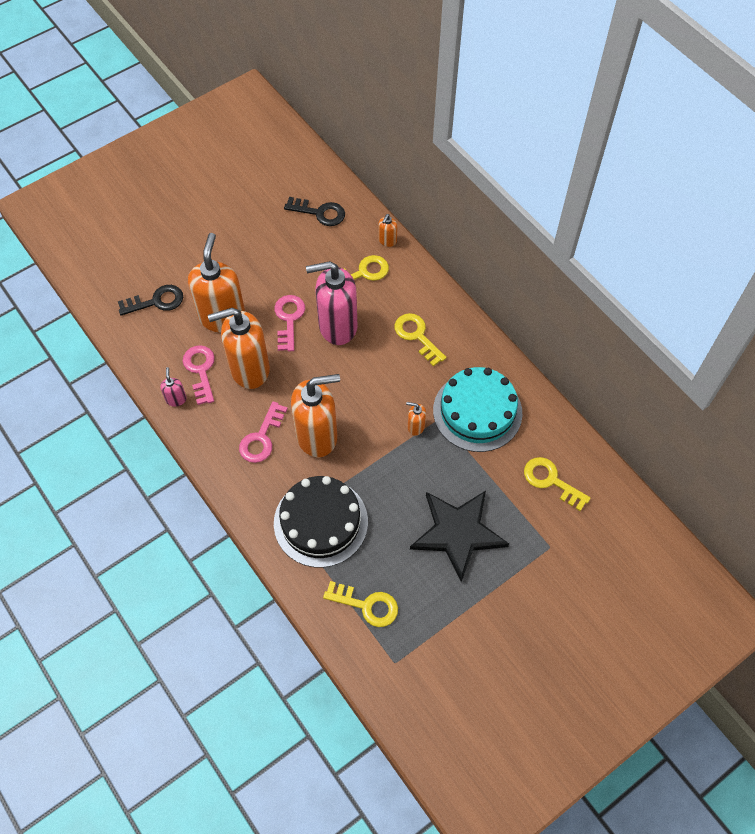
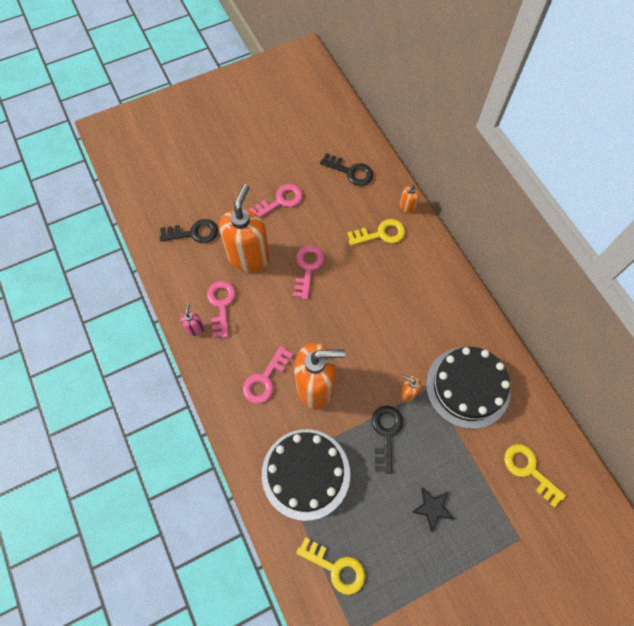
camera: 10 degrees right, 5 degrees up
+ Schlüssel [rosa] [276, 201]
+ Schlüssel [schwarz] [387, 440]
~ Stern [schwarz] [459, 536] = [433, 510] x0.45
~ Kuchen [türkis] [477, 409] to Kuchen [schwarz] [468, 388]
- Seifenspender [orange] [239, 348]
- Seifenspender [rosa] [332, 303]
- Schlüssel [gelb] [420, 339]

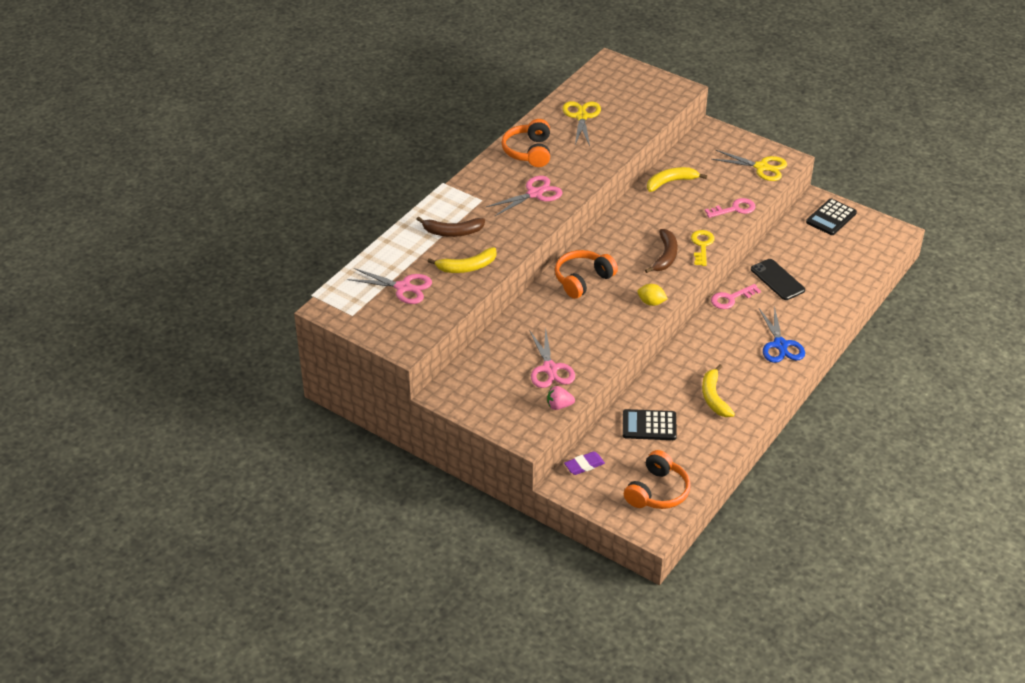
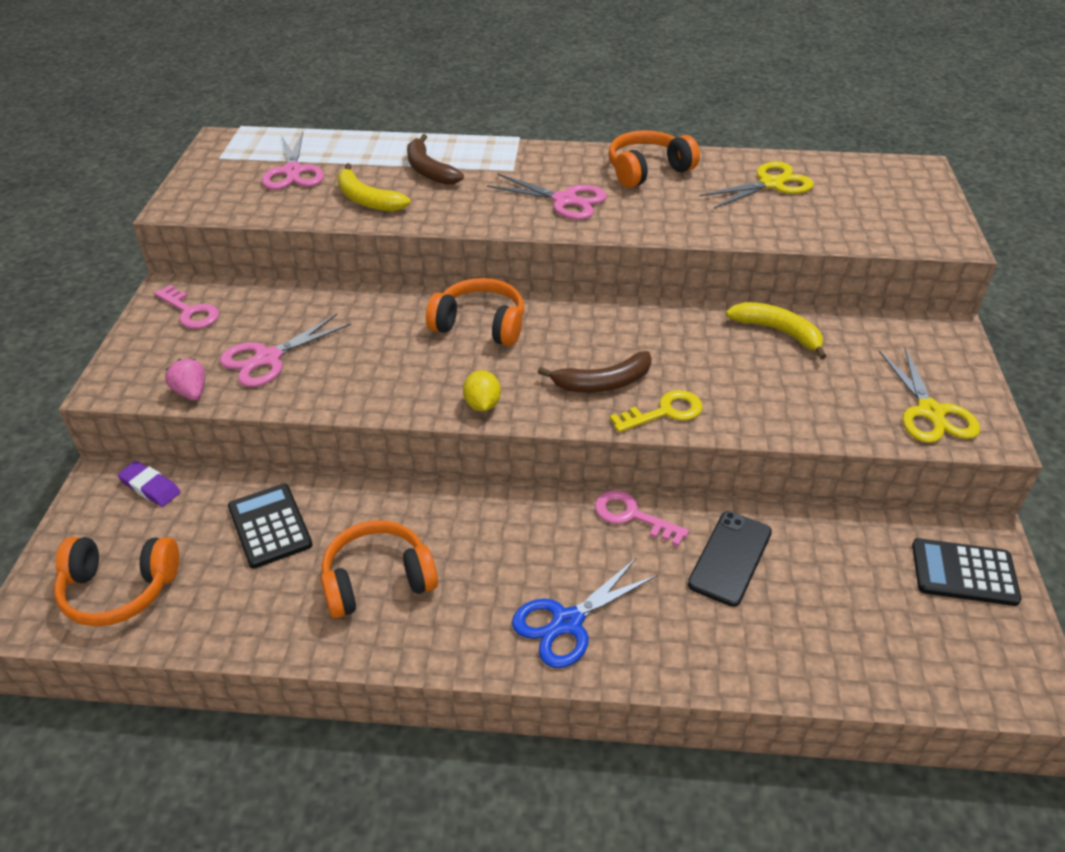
camera: 60 degrees right, 0 degrees up
~ Schlüssel [rosa] [730, 208] to [186, 307]
~ Banane [gelb] [718, 390] to Kopfhörer [orange] [379, 569]

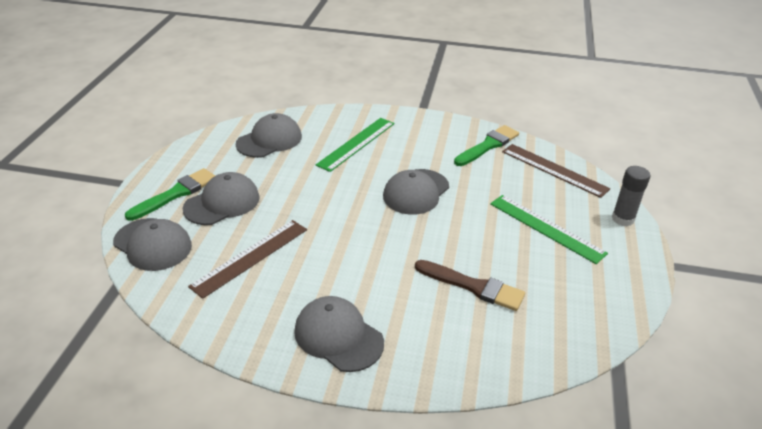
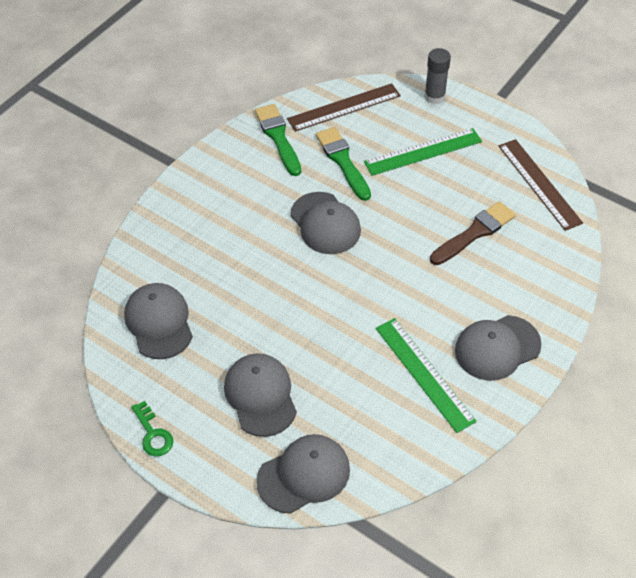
camera: 65 degrees left, 15 degrees up
+ Schlüssel [grün] [152, 428]
~ Pinsel [grün] [170, 194] to [343, 164]
~ Lineal [grün] [355, 145] to [426, 375]
~ Lineal [braun] [247, 259] to [541, 185]

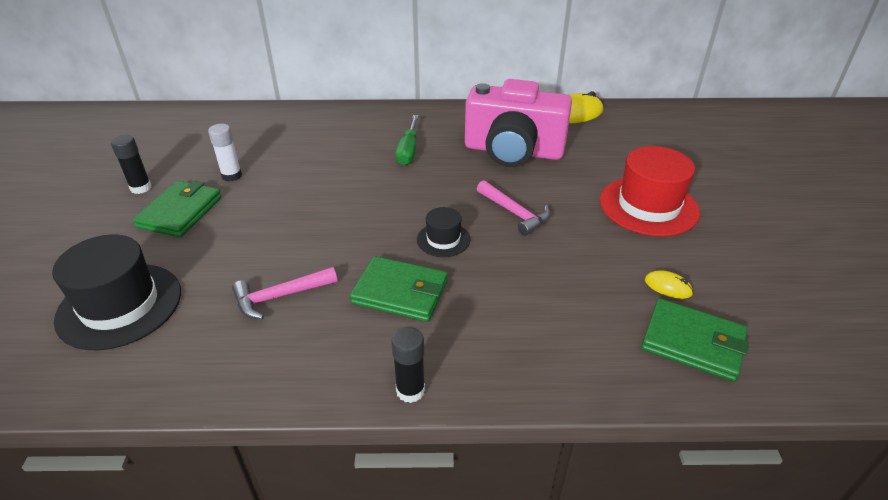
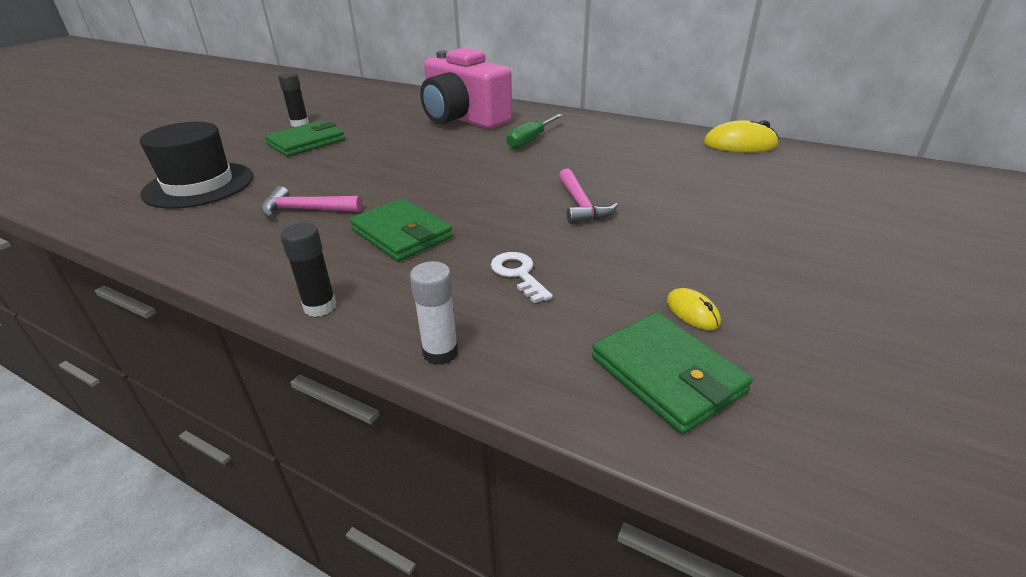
camera: 30 degrees right, 5 degrees down
~ Klebestift [weiß] [225, 153] to [434, 313]
~ Kamera [rosa] [518, 123] to [466, 88]
+ Schlüssel [weiß] [522, 277]
- Hut [schwarz] [443, 232]
- Hut [rot] [650, 191]

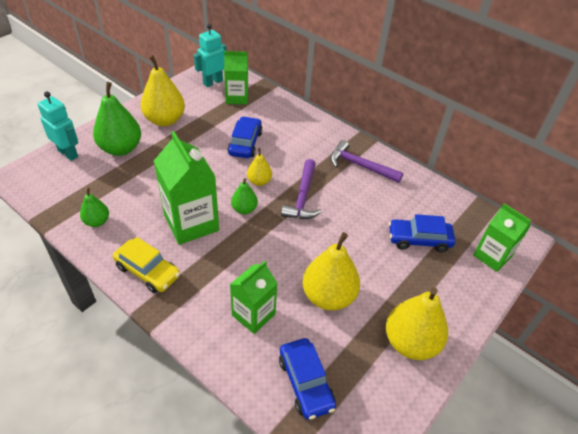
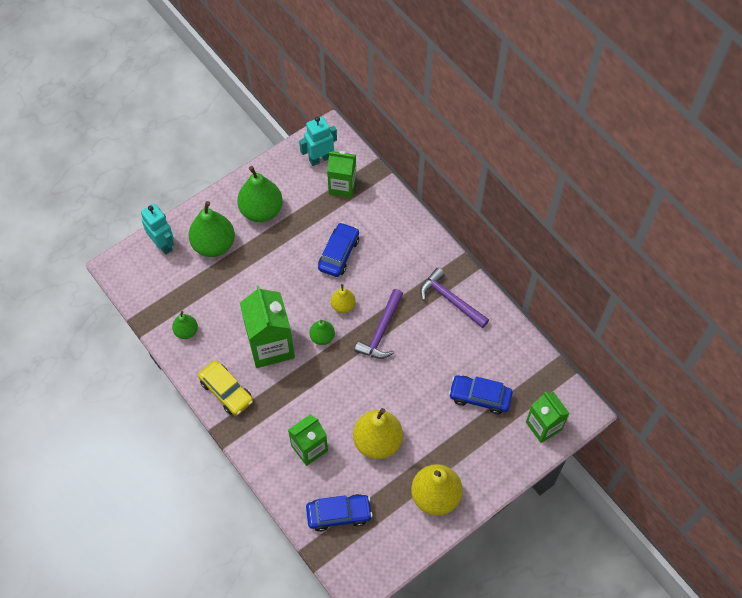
camera: 15 degrees right, 15 degrees up
~ Birne [gelb] [163, 90] to Birne [grün] [260, 194]
~ Auto [blau] [307, 379] = [339, 513] 90 degrees counterclockwise

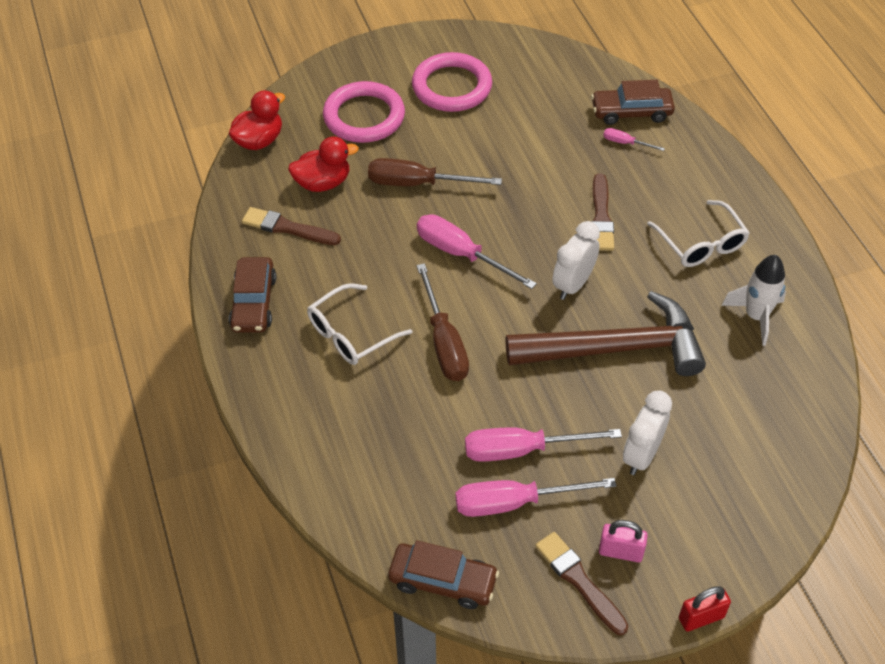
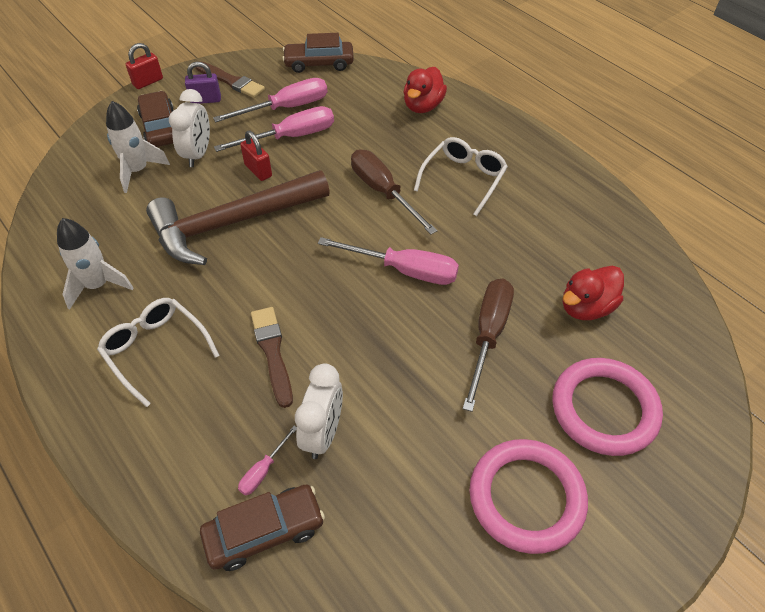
camera: 160 degrees right, 0 degrees up
+ Rakete [weiß] [138, 147]
~ Auto [braun] [252, 295] to [155, 119]
~ Vorhängeschloss [rosa] [623, 541] to Vorhängeschloss [lila] [203, 83]
~ Schraubenzieher [rosa] [634, 139] = [267, 460] 120 degrees clockwise
+ Vorhängeschloss [rot] [256, 156]
~ Wecker [weiß] [576, 260] to [319, 411]
~ Ente [rot] [257, 120] to [425, 90]
~ Schraubenzieher [braun] [435, 172] = [488, 345] 60 degrees counterclockwise
- Pinsel [braun] [291, 226]

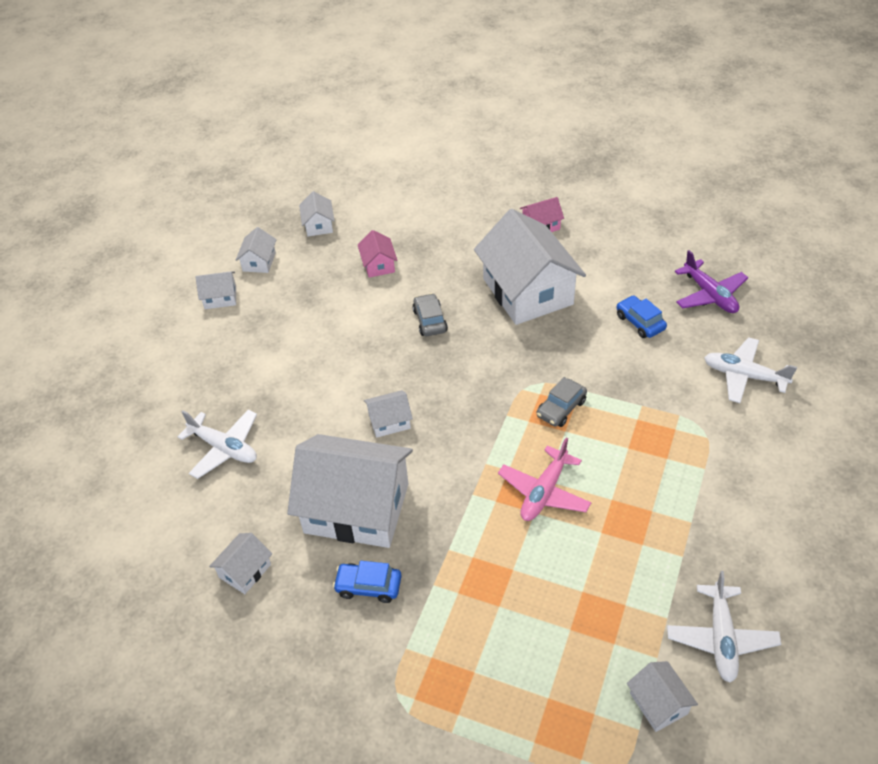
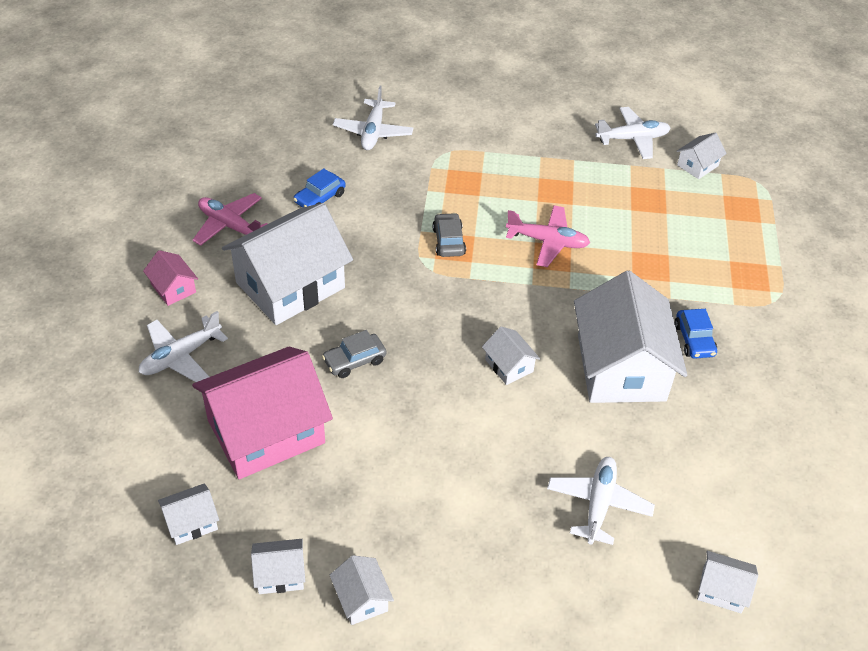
camera: 110 degrees left, 0 degrees up
+ Flugzeug [weiß] [183, 346]
~ Haus [rosa] [377, 254] = [262, 413] x2.31
+ Flugzeug [rosa] [230, 219]
~ Auto [grau] [561, 402] = [449, 235] 120 degrees counterclockwise
~ Haus [weiß] [240, 563] to [727, 582]
- Flugzeug [lila] [711, 281]

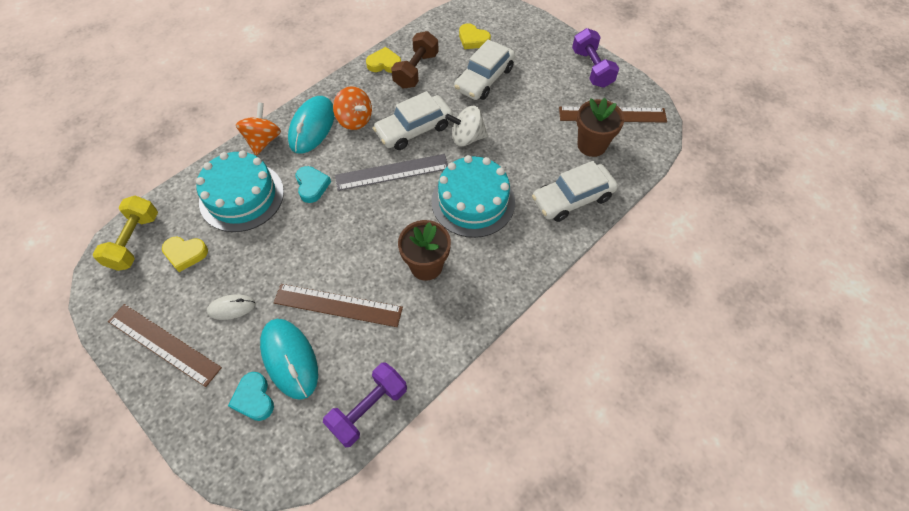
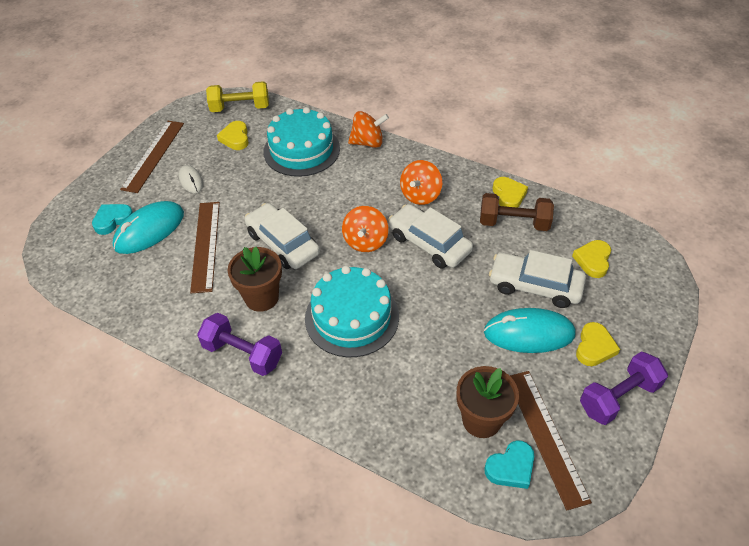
camera: 75 degrees right, 10 degrees down
~ Hantel [lila] [365, 404] to [239, 344]
~ Auto [weiß] [575, 191] to [282, 236]
~ Lineal [grau] [391, 172] to Kreisel [orange] [365, 229]
~ Computermaus [türkis] [311, 125] to [530, 330]
~ Herz [türkis] [313, 184] to [509, 464]
+ Herz [gelb] [598, 344]
- Kreisel [weiß] [466, 126]

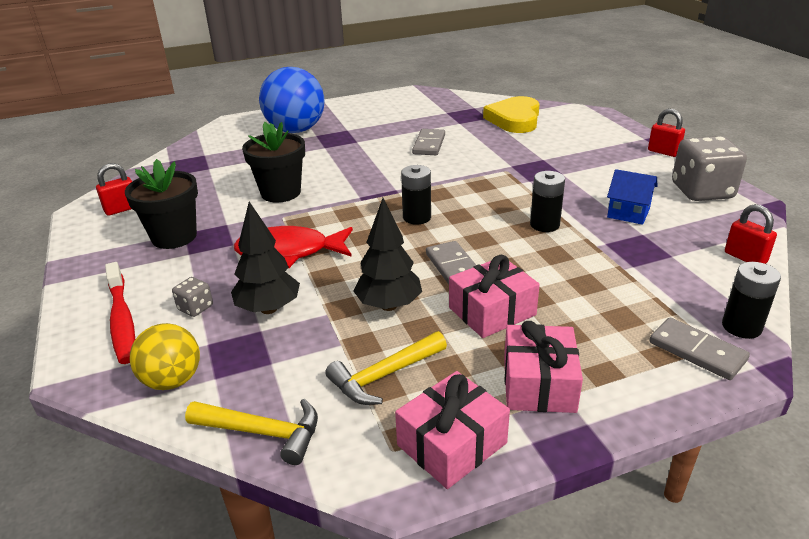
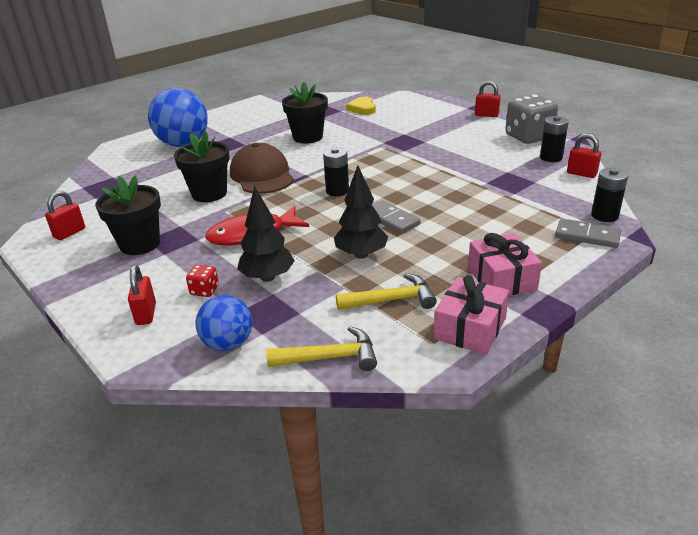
camera: 20 degrees left, 0 degrees up
~ Zahnbürste [rot] [120, 313] to Vorhängeschloss [rot] [142, 295]
~ Spielwürfel [grau] [192, 297] to Spielwürfel [rot] [202, 281]
~ Ball [gelb] [165, 356] to Ball [blau] [223, 323]
+ Kappe [braun] [262, 168]
~ Dominostein [grau] [428, 142] to Blumentopf [schwarz] [305, 112]
~ Hammer [gelb] [386, 368] = [386, 291] 135 degrees counterclockwise
~ Herz [gelb] [511, 114] = [361, 106] x0.63
~ Batterie [schwarz] [547, 201] to [554, 139]
- Geschenk [rosa] [494, 296]
- Haus [blau] [632, 197]

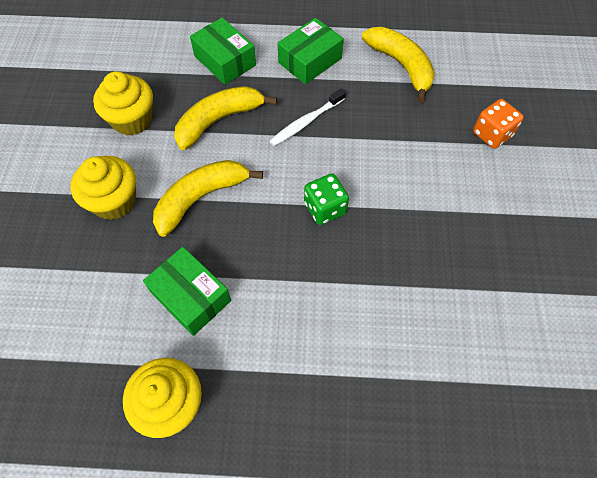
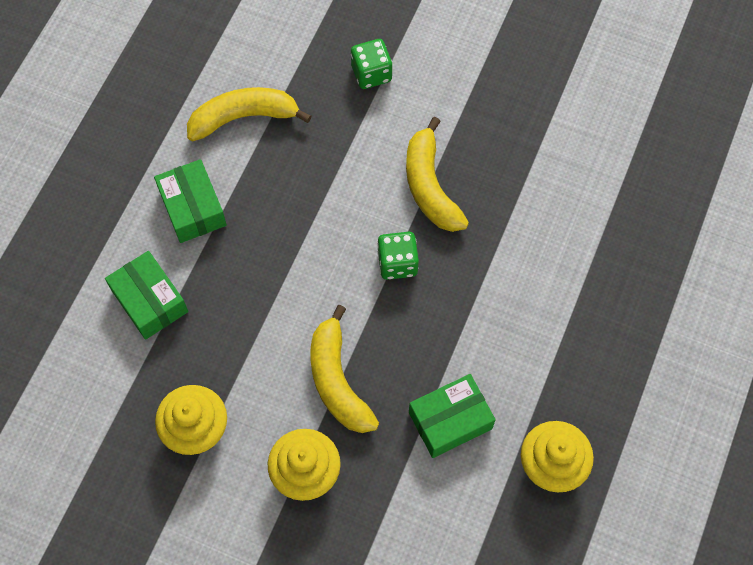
camera: 70 degrees left, 5 degrees up
~ Schachtel [grün] [223, 51] = [146, 295] 75 degrees clockwise
~ Spielwürfel [orange] [498, 124] to Spielwürfel [grün] [371, 64]
~ Banane [gelb] [225, 118] to [437, 174]
- Zahnbürste [weiß] [307, 117]

